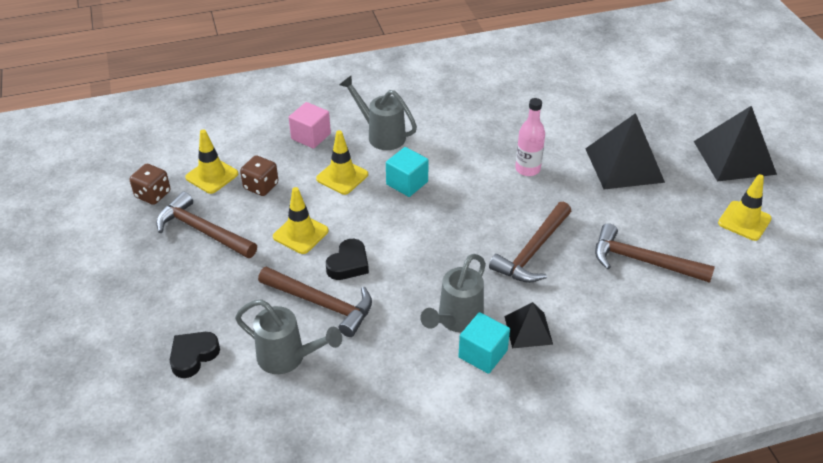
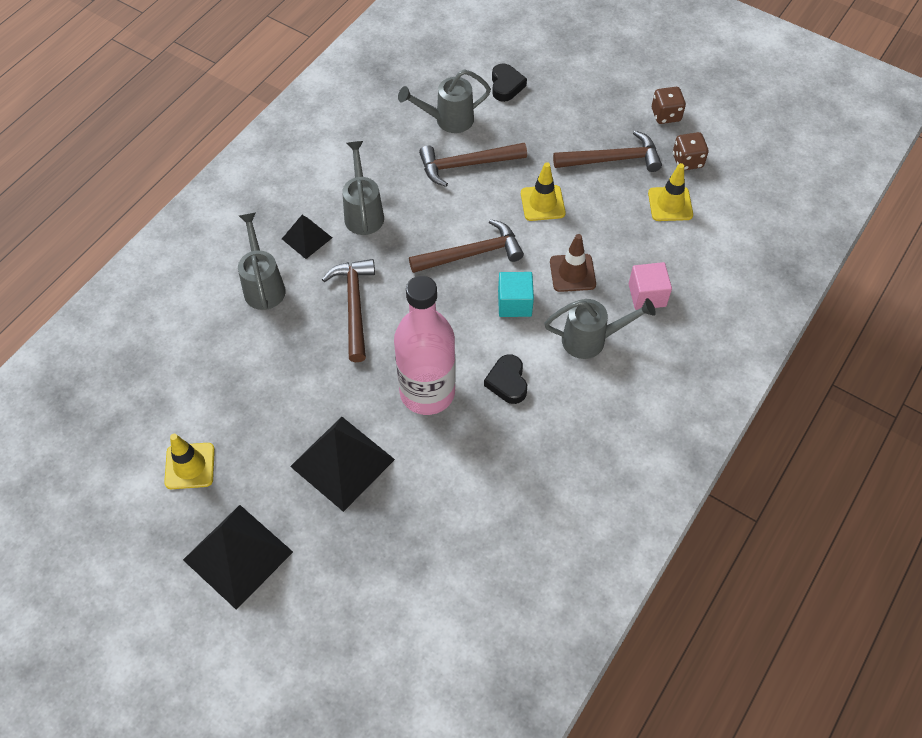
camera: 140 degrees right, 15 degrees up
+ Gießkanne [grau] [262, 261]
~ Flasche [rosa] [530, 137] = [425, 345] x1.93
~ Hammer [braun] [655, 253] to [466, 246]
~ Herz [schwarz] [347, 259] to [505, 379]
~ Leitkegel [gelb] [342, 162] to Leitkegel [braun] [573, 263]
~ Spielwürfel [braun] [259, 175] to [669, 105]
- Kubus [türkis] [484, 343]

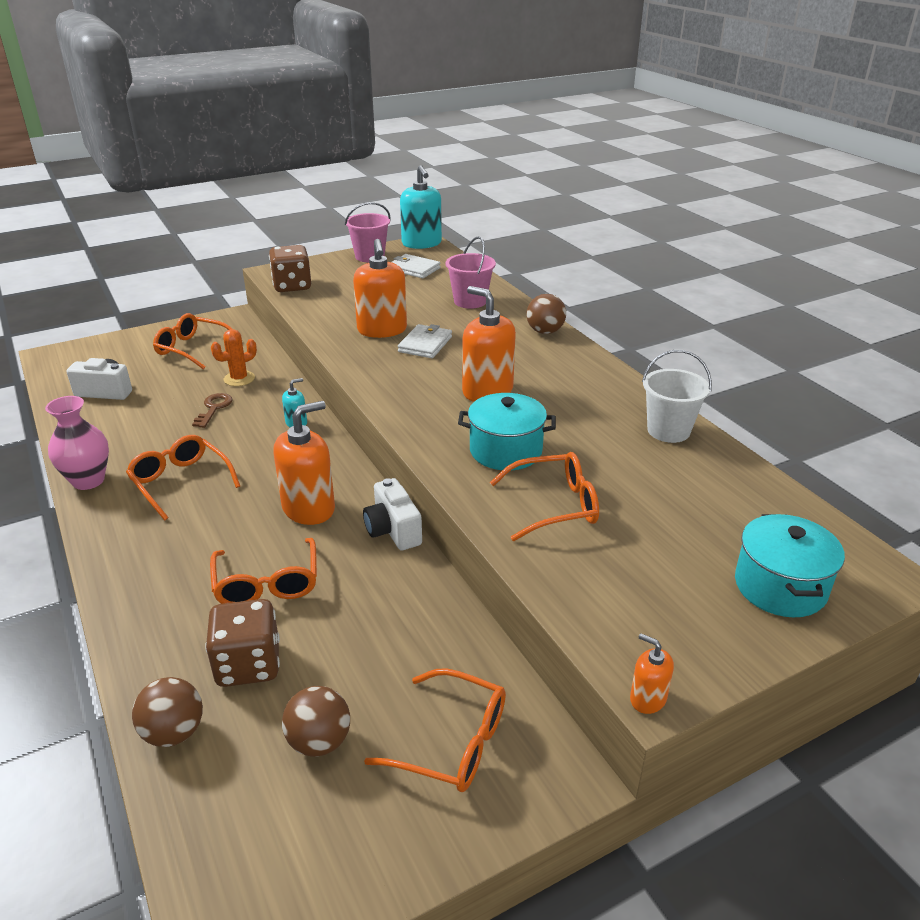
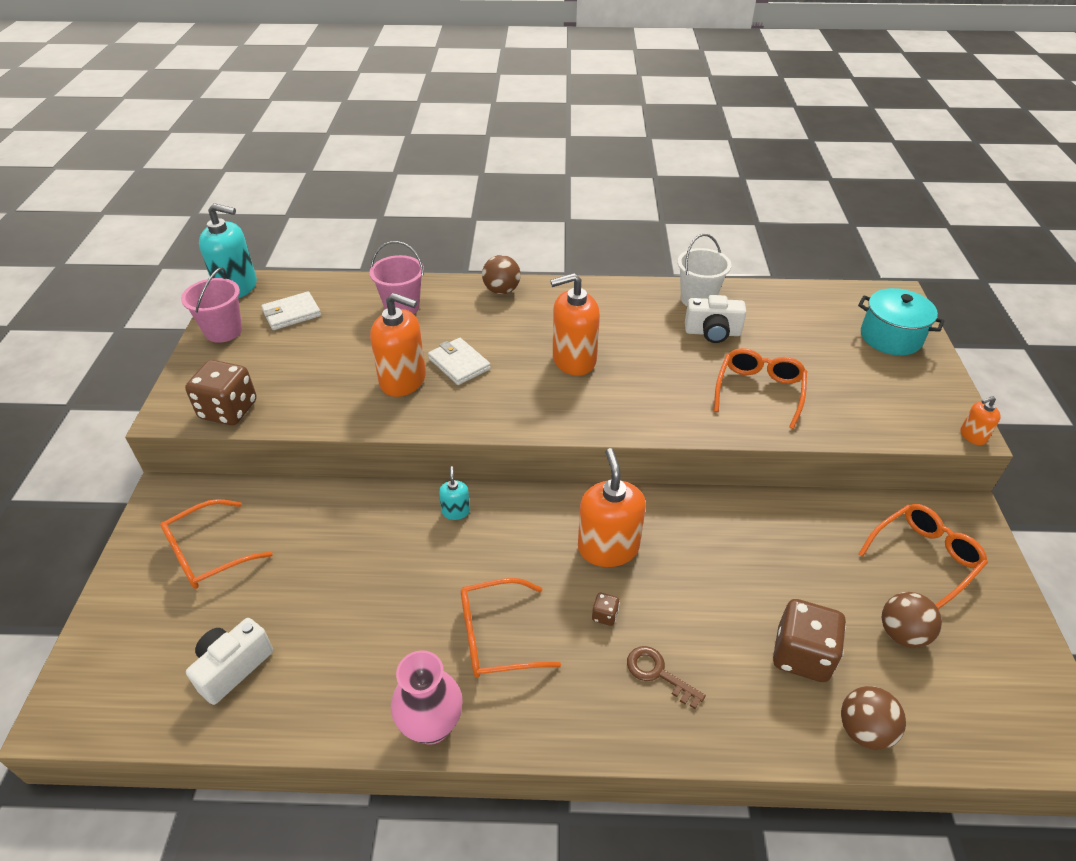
camera: 60 degrees left, 10 degrees up
+ Spielwürfel [braun] [606, 609]
~ Schlüssel [braun] [212, 410] to [666, 677]
~ Kamera [weiß] [392, 514] to [716, 319]
- Brille [orange] [263, 571]
- Kaktus [orange] [234, 357]
- Kochtopf [türkis] [507, 431]

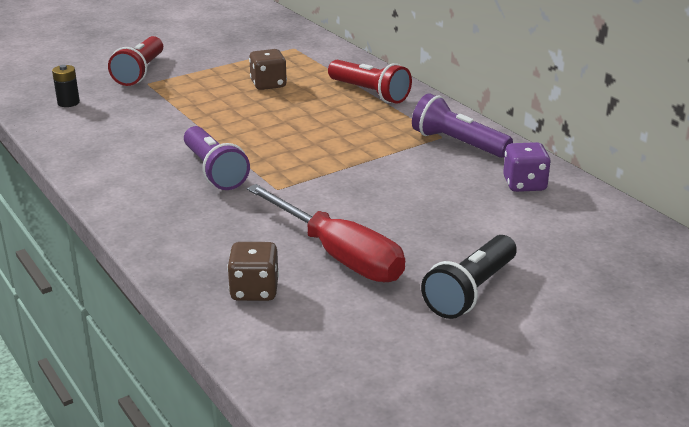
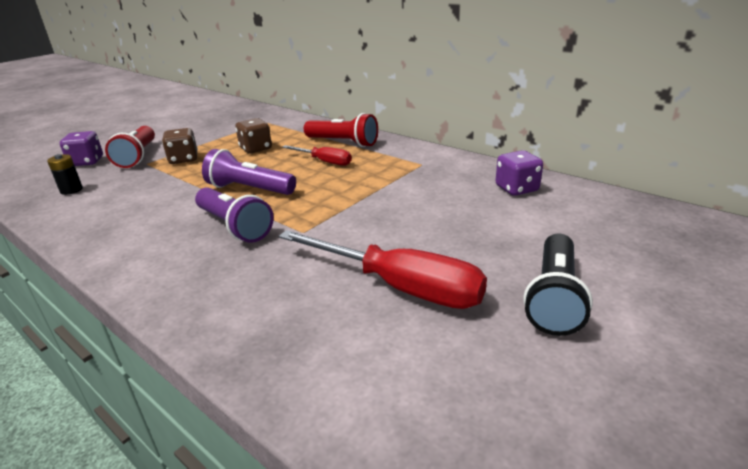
camera: 15 degrees left, 0 degrees up
+ Spielwürfel [lila] [81, 148]
~ Spielwürfel [braun] [253, 271] to [180, 146]
~ Taschenlampe [lila] [462, 125] to [249, 172]
+ Schraubenzieher [rot] [317, 155]

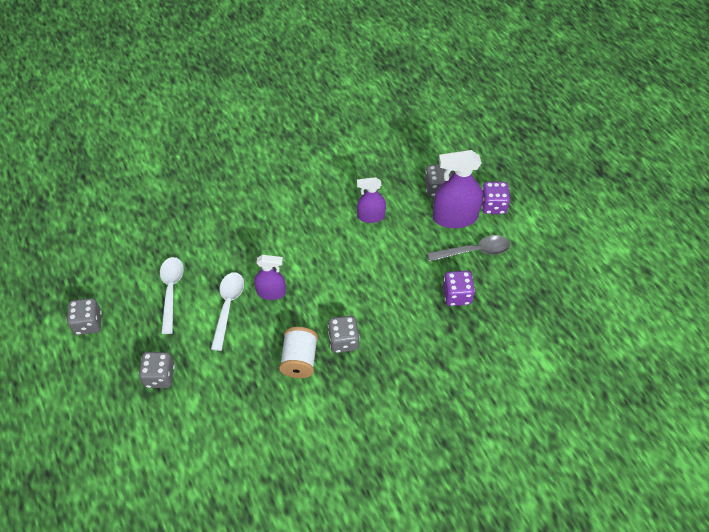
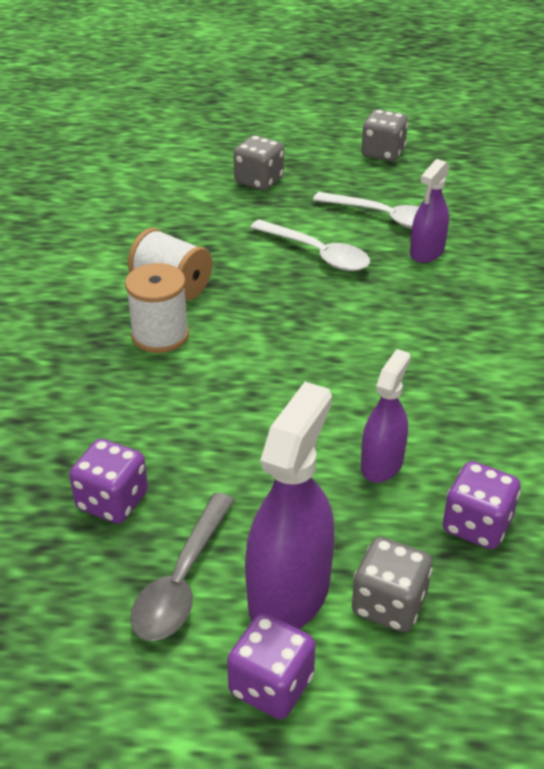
camera: 120 degrees right, 15 degrees down
~ Spielwürfel [grau] [343, 334] to Garnrolle [weiß] [157, 308]
~ Sprühflasche [lila] [270, 277] to [430, 211]
+ Spielwürfel [lila] [481, 505]

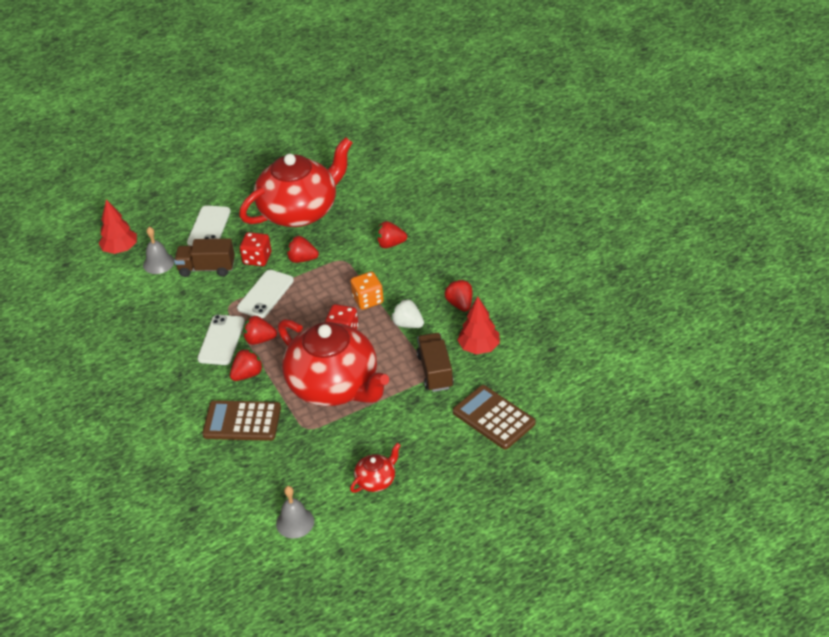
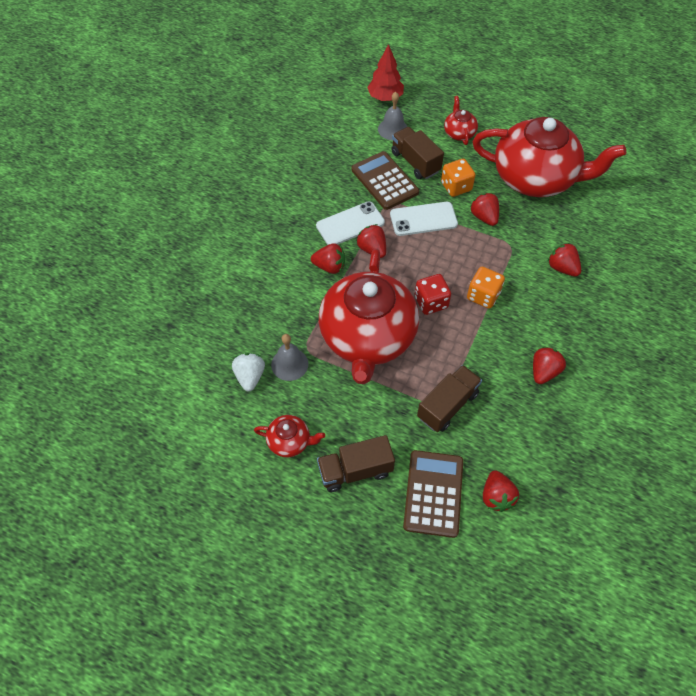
camera: 50 degrees right, 15 degrees up
~ Erdbeere [weiß] [407, 313] to [248, 372]
~ Glocke [grau] [295, 512] to [289, 357]
+ Lastwagen [braun] [356, 463]
~ Taschenrechner [braun] [241, 420] to [385, 180]
~ Spielwürfel [rot] [255, 249] to Spielwürfel [orange] [458, 178]
~ Handy [weiß] [209, 225] to Teekanne [rot] [461, 120]
+ Erdbeere [rot] [501, 491]
- Baum [rot] [478, 325]

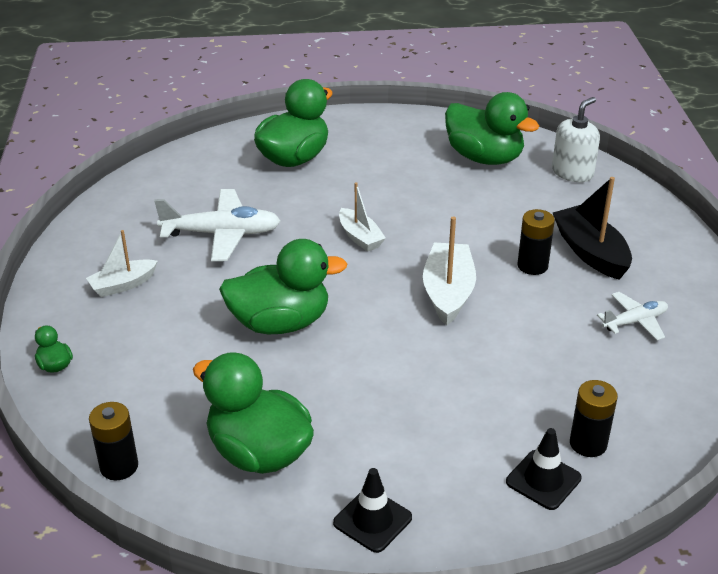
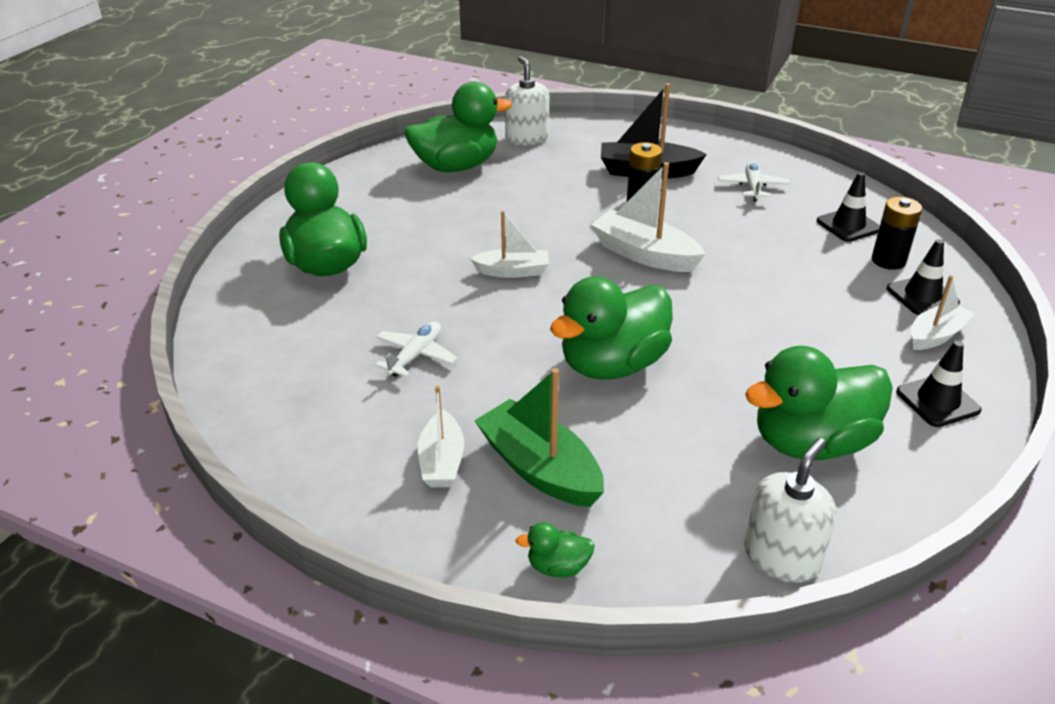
camera: 60 degrees left, 0 degrees up
~ Flugzeug [weiß] [217, 225] = [416, 349] x0.57
+ Boot [grün] [539, 437]
~ Ente [grün] [283, 286] = [611, 328] 150 degrees counterclockwise
~ Batterie [schwarz] [113, 441] to Seifenspender [weiß] [790, 510]
+ Leitkegel [schwarz] [848, 207]
+ Boot [weiß] [943, 312]

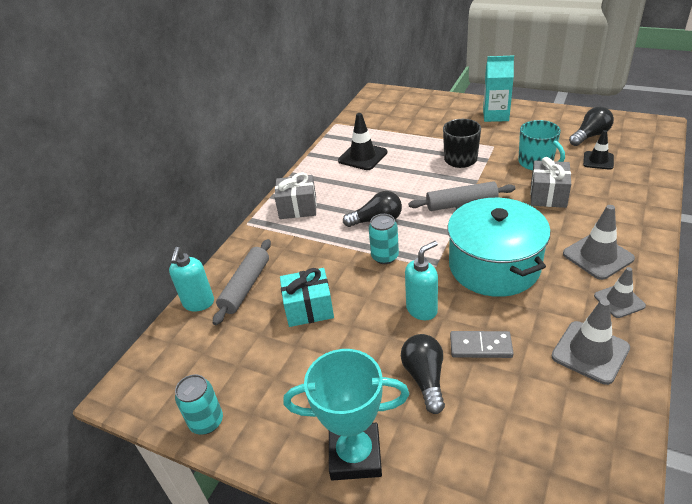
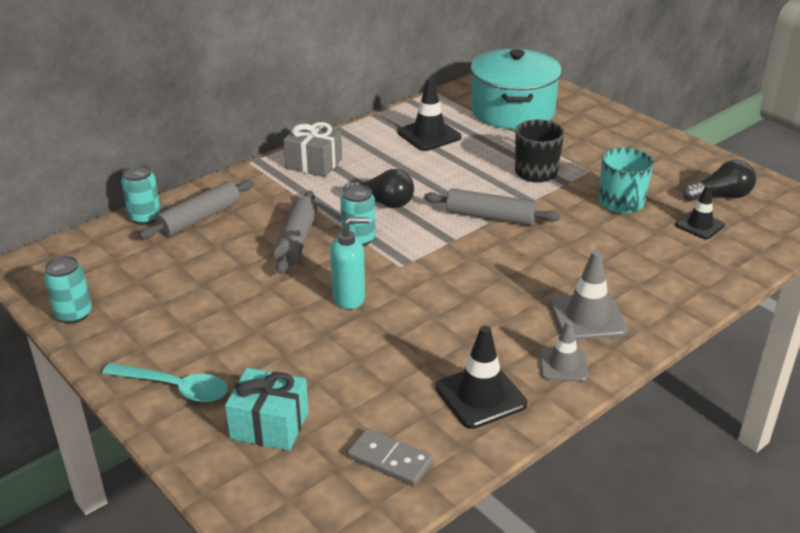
camera: 20 degrees right, 5 degrees down
~ Pokal [türkis] [346, 415] to Löffel [türkis] [165, 382]
~ Seifenspender [türkis] [191, 279] to Dose [türkis] [141, 195]
~ Geschenk [türkis] [307, 297] to [267, 409]
+ Nudelholz [grau] [295, 232]
~ Dominostein [grau] [482, 344] to [390, 457]
~ Leitkegel [grau] [590, 342] to Leitkegel [schwarz] [481, 377]
~ Kochtopf [türkis] [499, 247] to [516, 89]
- Glühbirne [schwarz] [423, 374]
- Getränkekarton [türkis] [498, 88]
- Geschenk [grau] [550, 182]

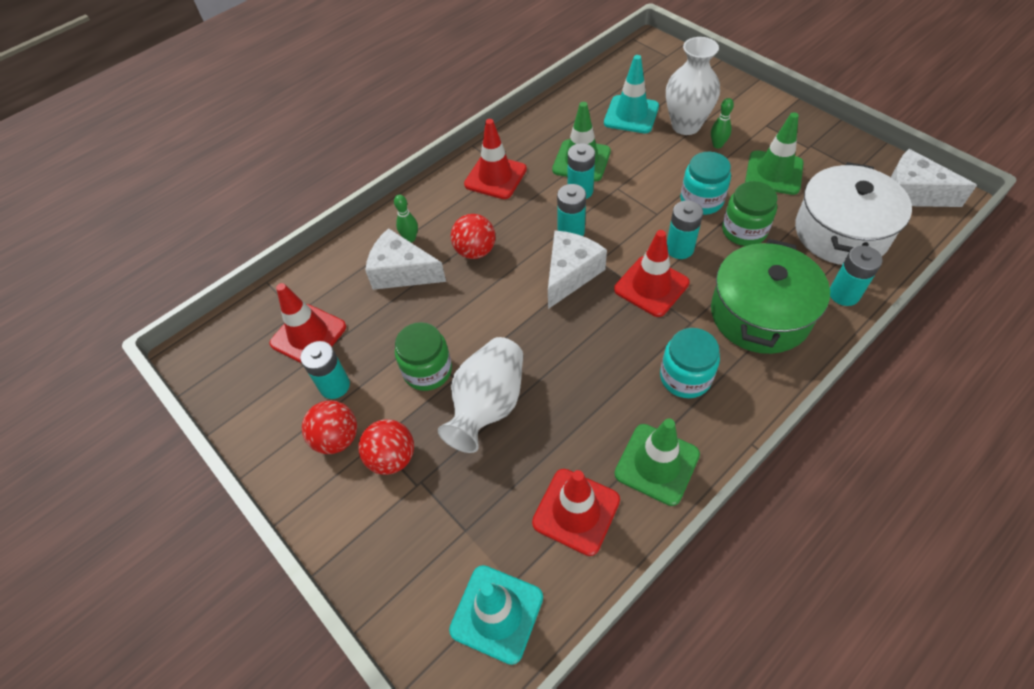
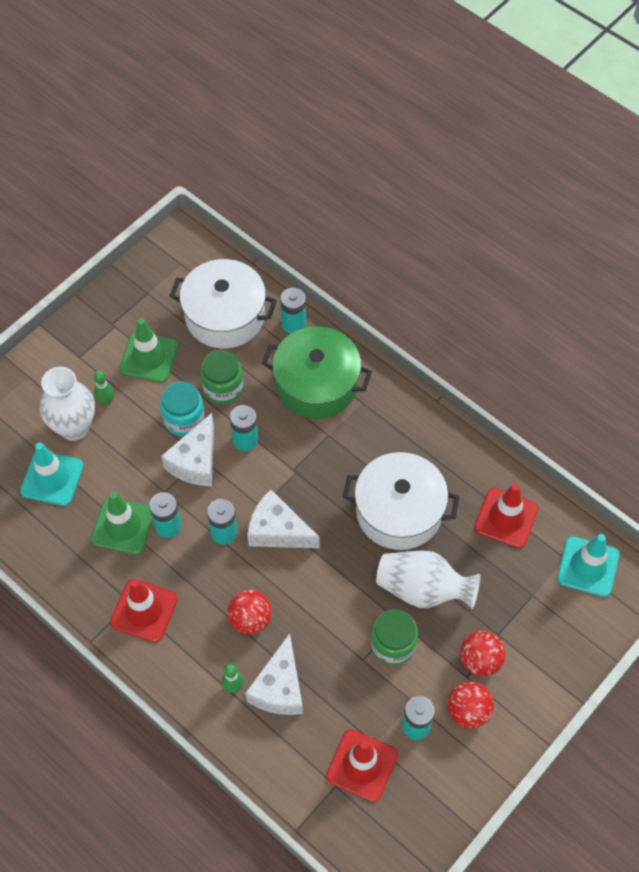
camera: 100 degrees left, 5 degrees up
~ Käse [weiß] [934, 178] to [187, 449]
+ Kochtopf [weiß] [401, 501]
- Leitkegel [rot] [652, 273]
- Leitkegel [grün] [657, 462]
- Einmachglas [türkis] [690, 363]

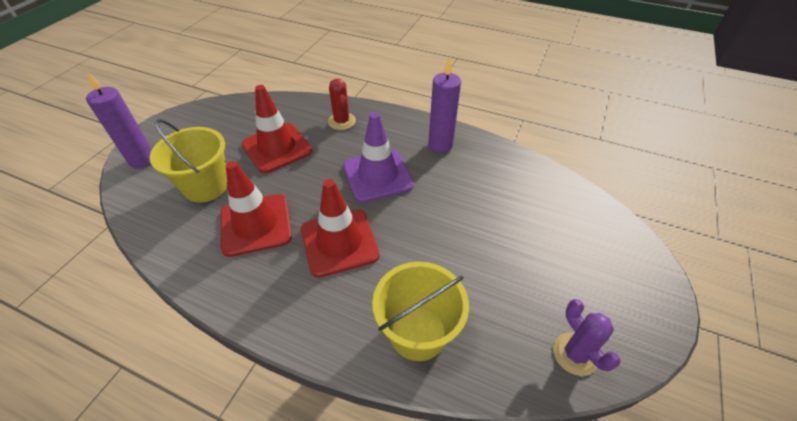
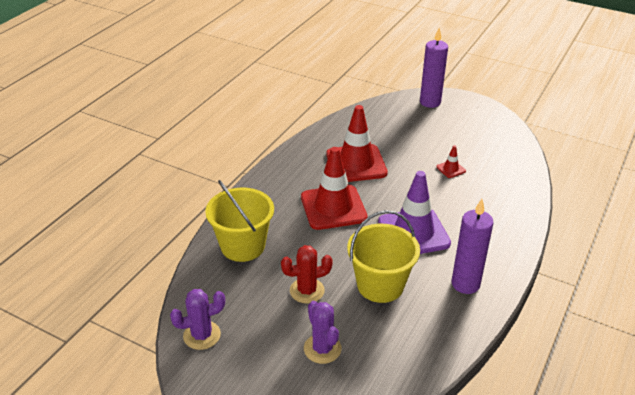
camera: 95 degrees right, 10 degrees down
~ Kaktus [rot] [342, 104] to [307, 274]
+ Kaktus [lila] [323, 332]
~ Eimer [gelb] [189, 161] to [383, 256]
~ Leitkegel [rot] [277, 129] = [451, 161] x0.42

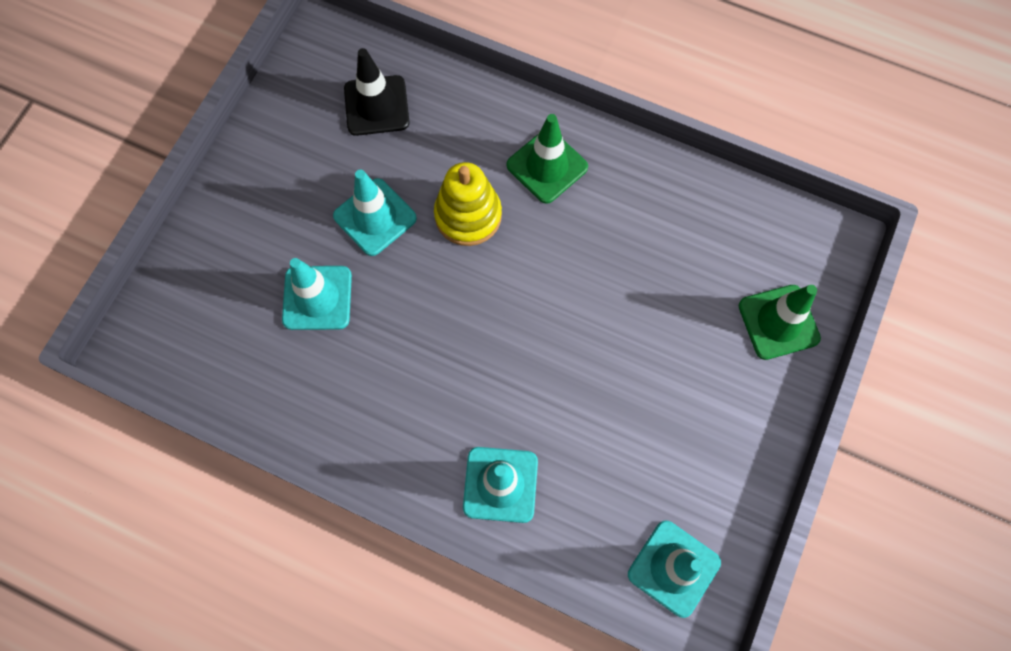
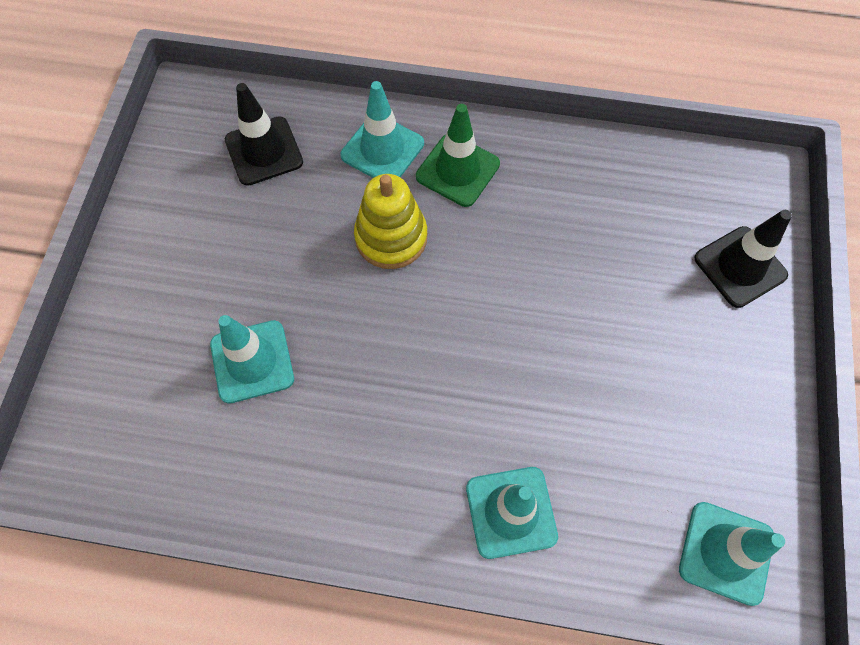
camera: 15 degrees left, 5 degrees down
~ Leitkegel [türkis] [375, 213] to [382, 129]
~ Leitkegel [grün] [780, 322] to Leitkegel [schwarz] [743, 259]

